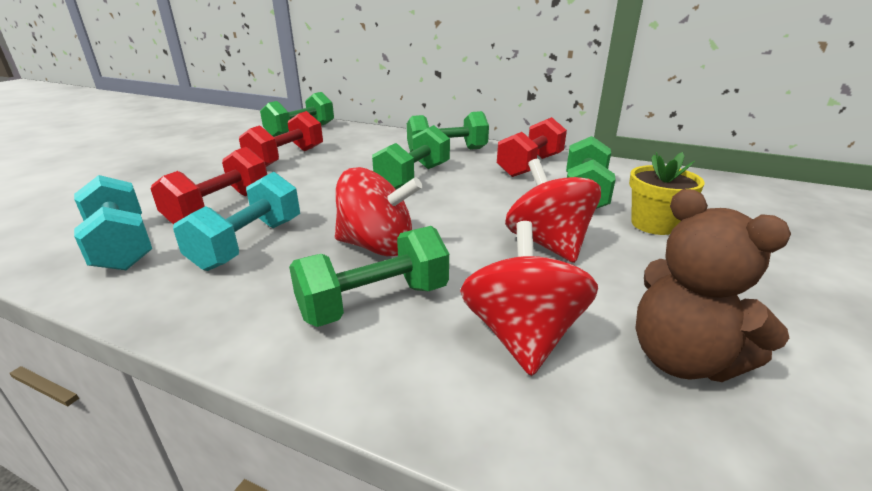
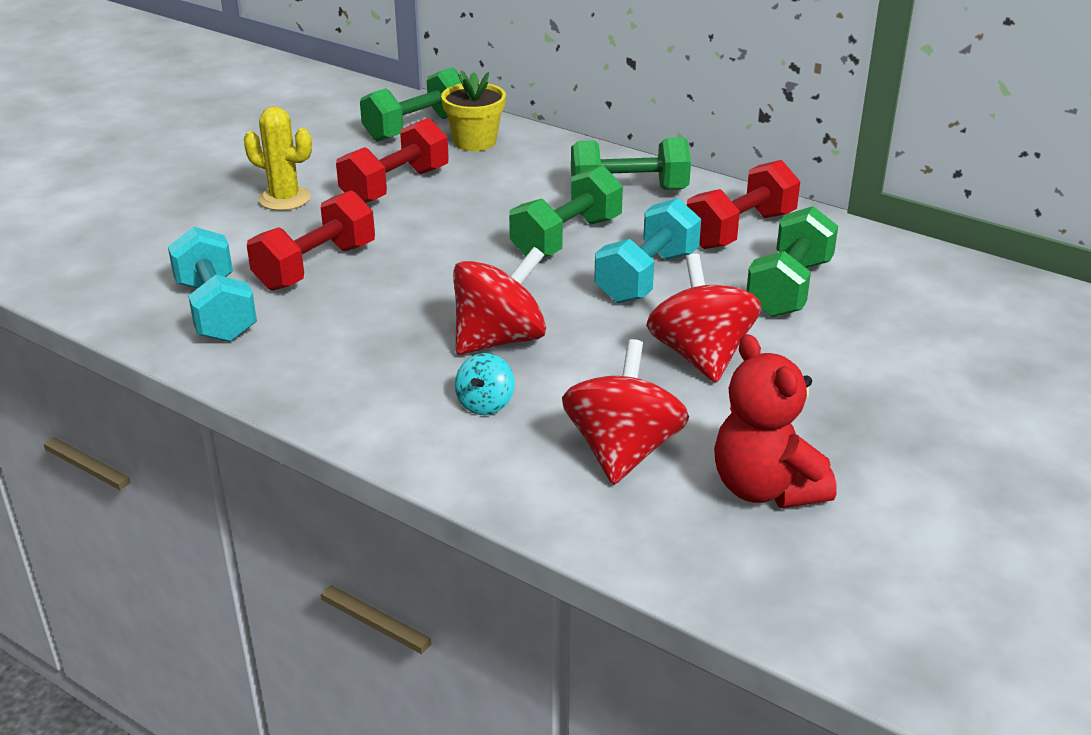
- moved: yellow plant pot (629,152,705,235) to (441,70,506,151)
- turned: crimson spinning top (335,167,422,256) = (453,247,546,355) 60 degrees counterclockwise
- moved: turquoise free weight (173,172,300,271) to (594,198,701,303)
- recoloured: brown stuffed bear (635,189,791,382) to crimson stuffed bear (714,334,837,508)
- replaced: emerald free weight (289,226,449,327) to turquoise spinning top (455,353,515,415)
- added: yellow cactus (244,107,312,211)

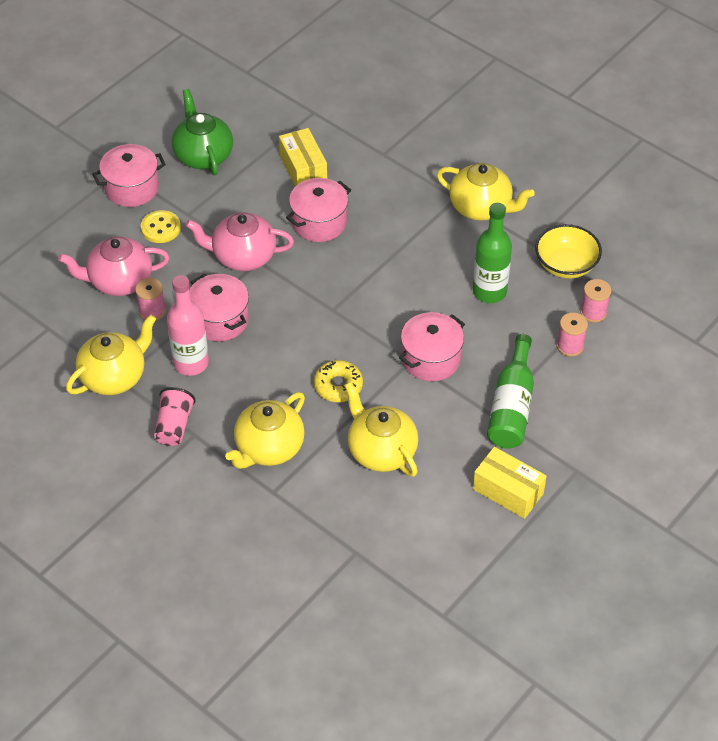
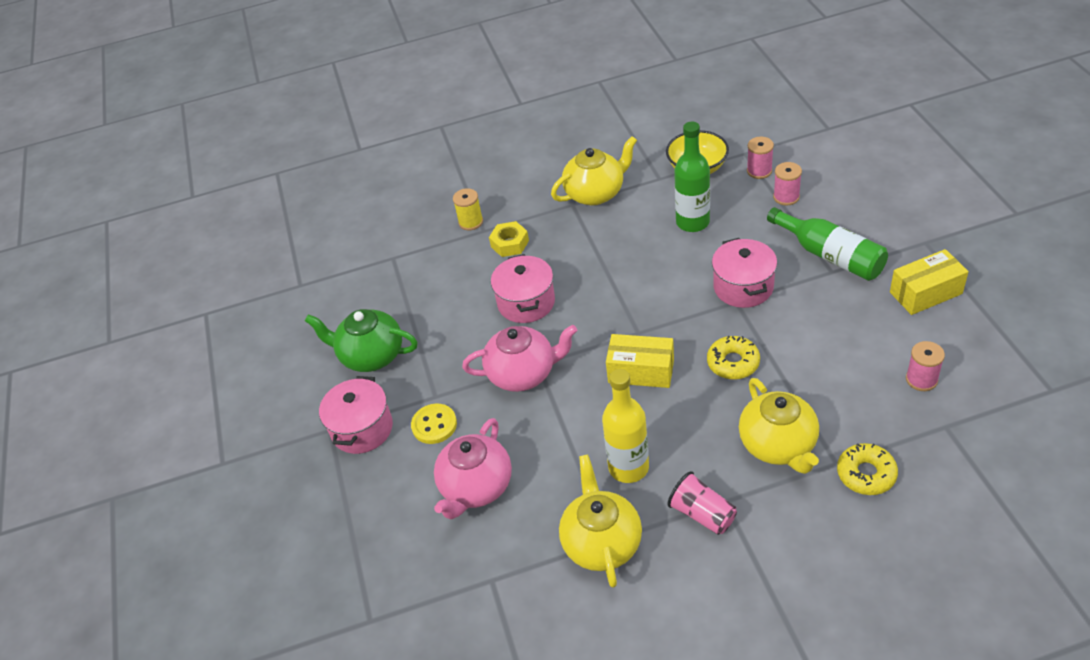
- moved: yellow box (279,128,327,187) to (606,334,674,388)
- turned: rosy teapot (186,212,294,271) = (462,325,578,392) 135 degrees counterclockwise
- removed: rosy pot (189,274,249,342)
- recoloured: rosy flask (167,275,209,376) to yellow flask (602,369,649,483)
- moved: rosy bobbin (135,278,166,321) to (906,341,945,391)
- removed: yellow teapot (345,382,418,477)
- added: yellow bobbin (453,188,483,230)
- added: yellow hex nut (489,221,529,257)
- added: yellow donut (837,443,898,495)

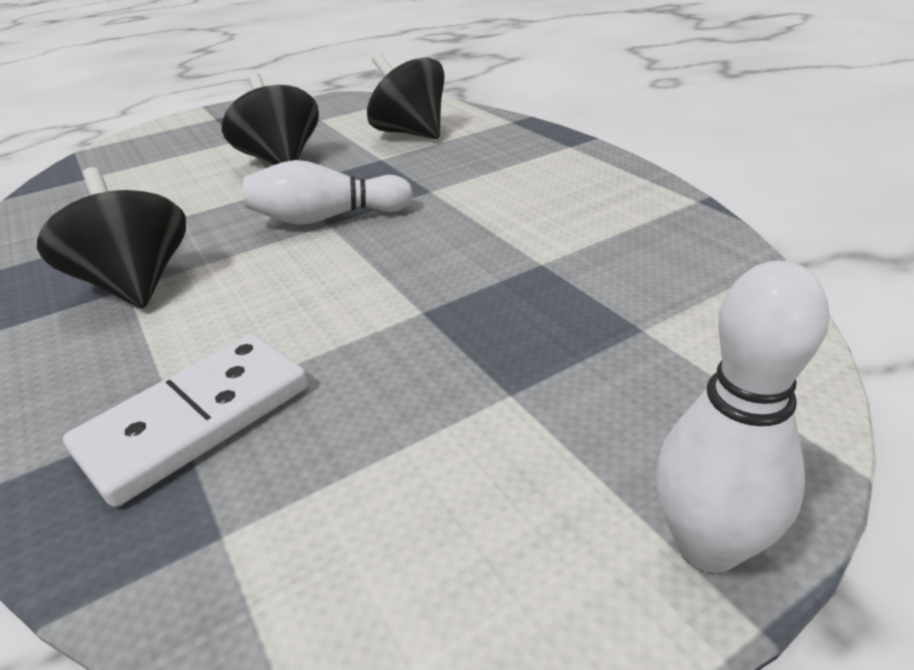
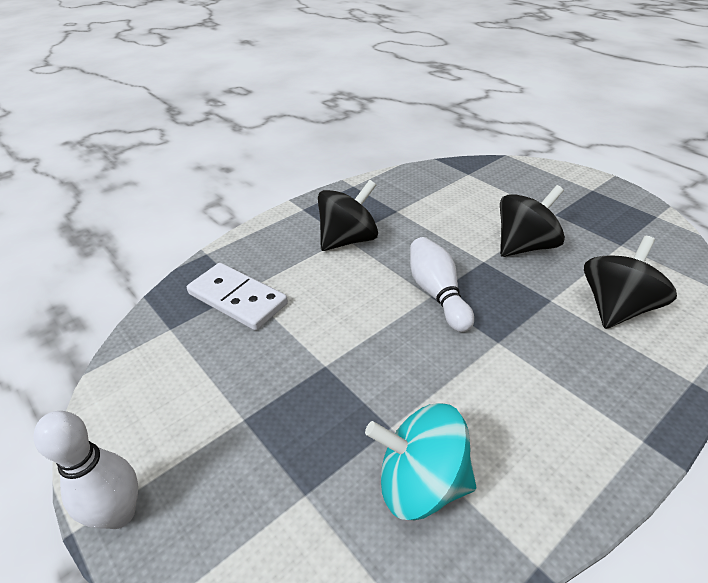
- added: turquoise spinning top (365,403,476,520)

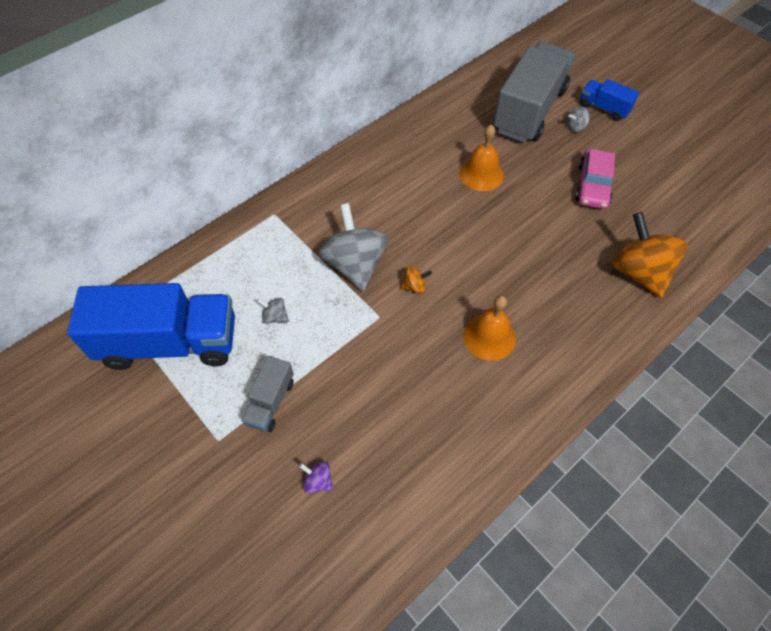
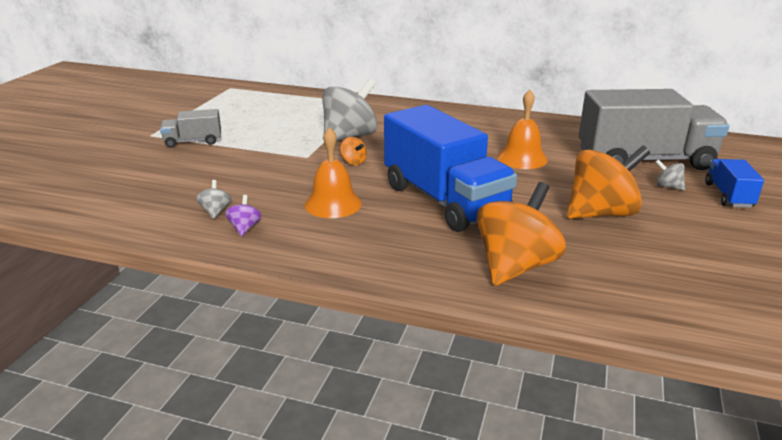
- replaced: rosy car (575,149,615,209) to orange-coloured spinning top (567,146,650,219)
- moved: royal blue truck (67,283,235,370) to (384,105,517,232)
- moved: grey spinning top (257,298,289,324) to (196,180,232,219)
- moved: violet spinning top (299,462,333,493) to (225,195,262,236)

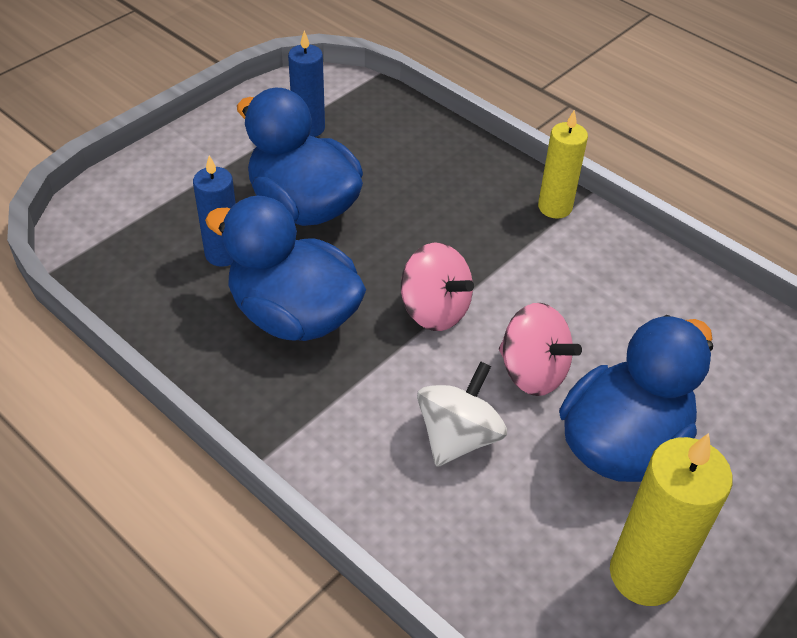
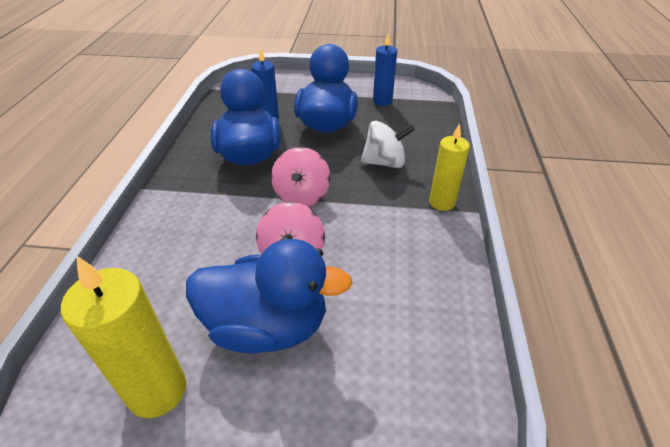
- moved: white spinning top (417,361,507,467) to (361,121,415,168)

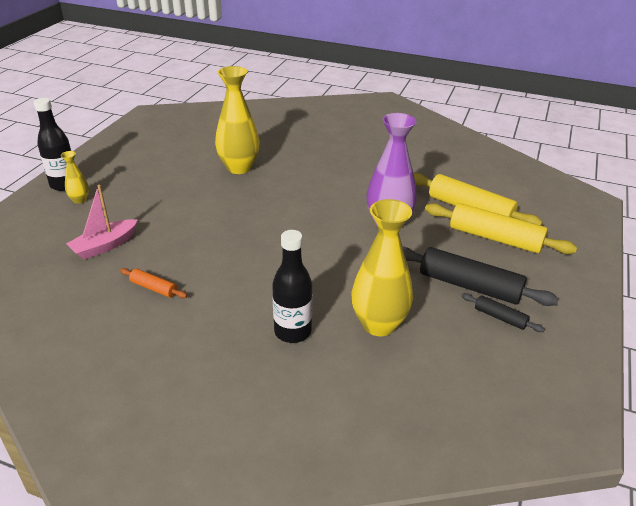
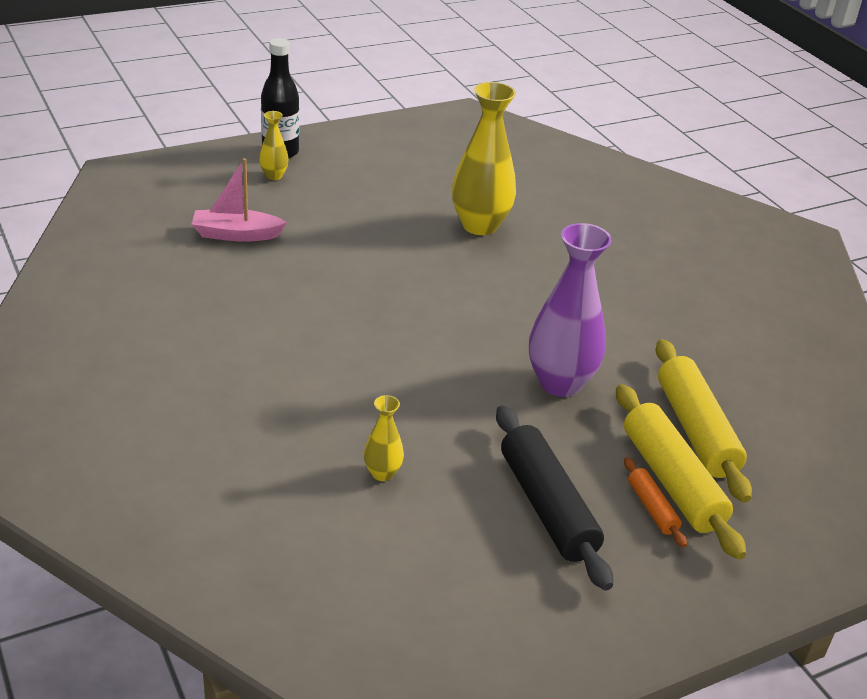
- resized: yellow vase (352,199,413,336) = (364,395,404,481) x0.48
- removed: ebony flask (272,230,313,343)
- moved: orange-coloured rolling pin (120,268,188,298) to (624,457,687,548)
- removed: ebony rolling pin (461,293,545,332)

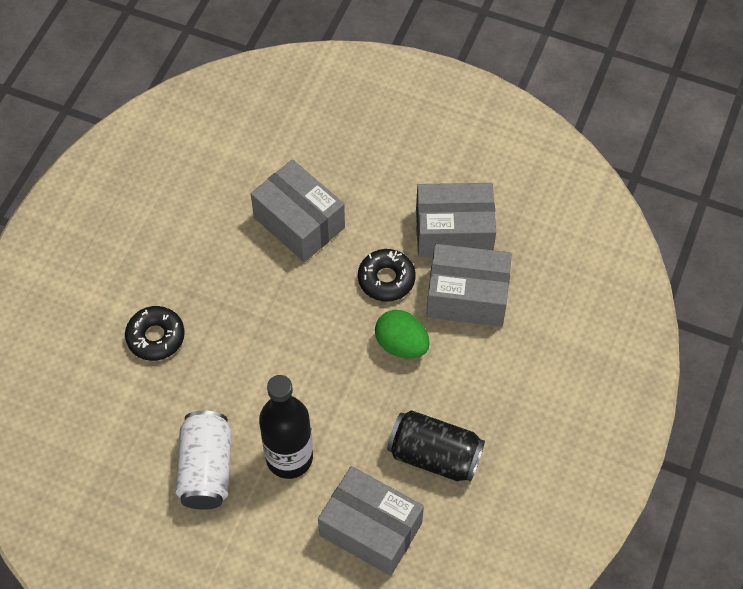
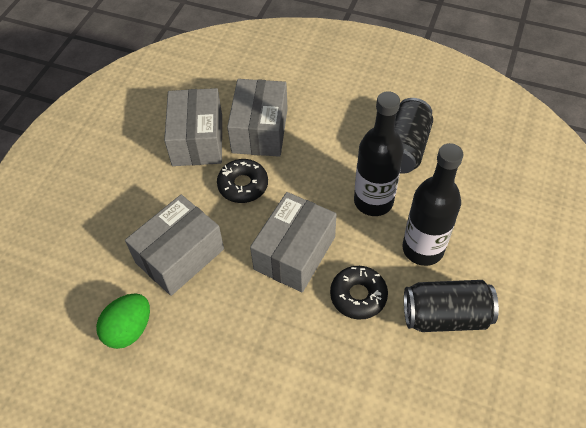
- moved: ebony donut (125,306,185,361) to (330,266,388,320)
- moved: emerald egg shape (375,310,430,359) to (96,293,150,349)
- recoloured: white tin (175,411,231,510) to ebony tin (404,280,499,332)
- moved: grey box (318,466,424,576) to (250,192,337,292)
- added: ebony flask (354,91,404,216)

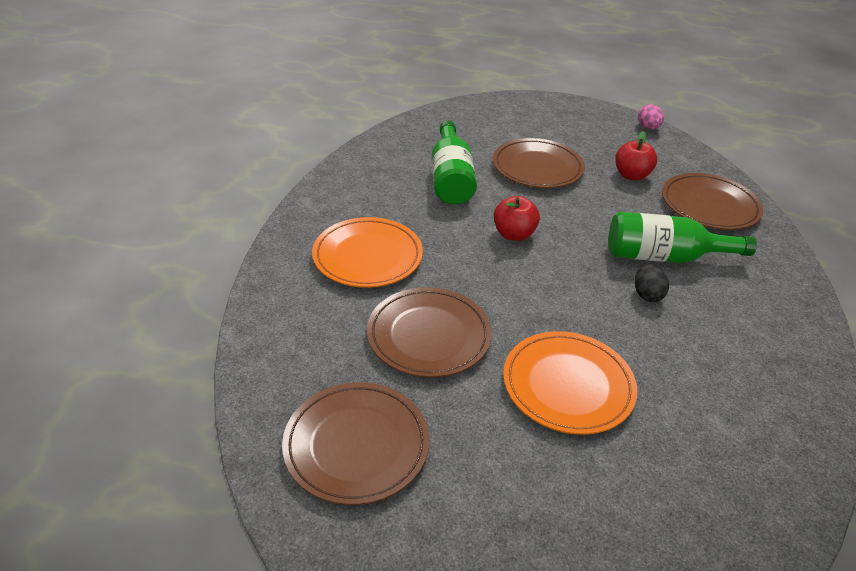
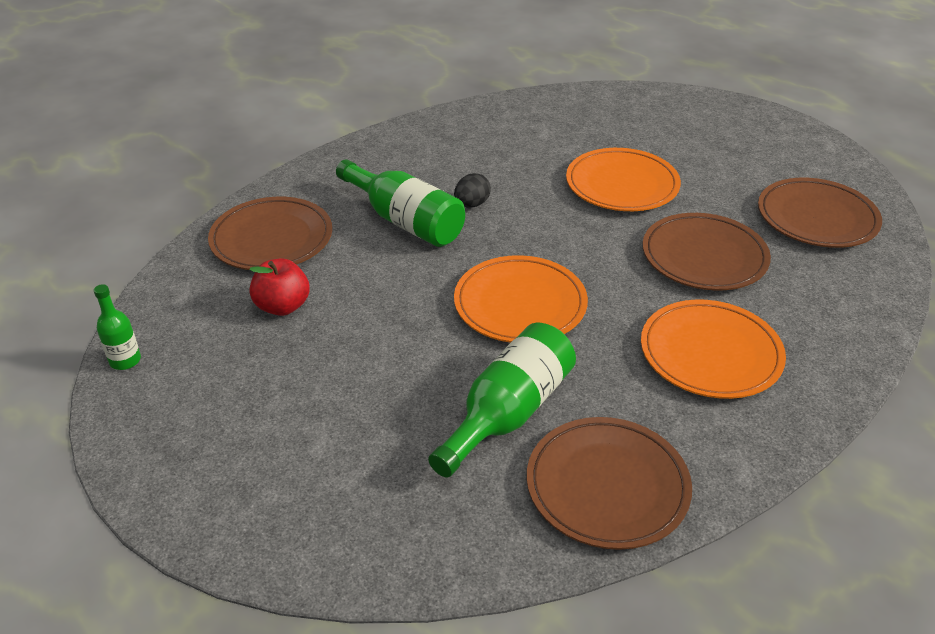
- replaced: rosy egg shape (638,104,664,129) to emerald flask (94,284,141,370)
- moved: brown dinner plate (493,138,585,188) to (527,417,692,550)
- replaced: crimson toy apple (494,196,540,241) to orange-coloured dinner plate (454,255,588,343)

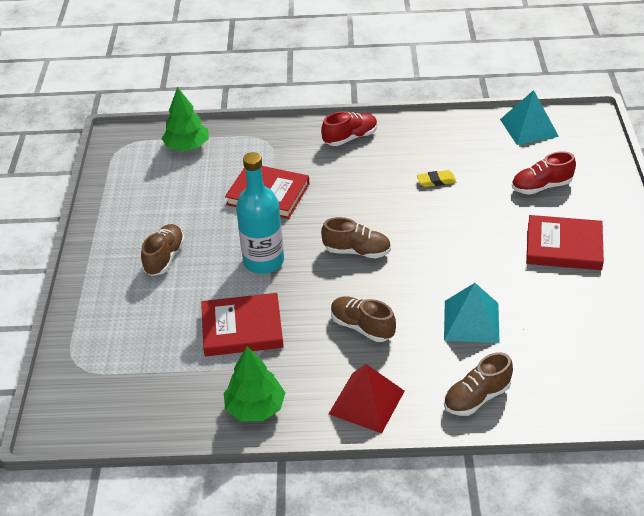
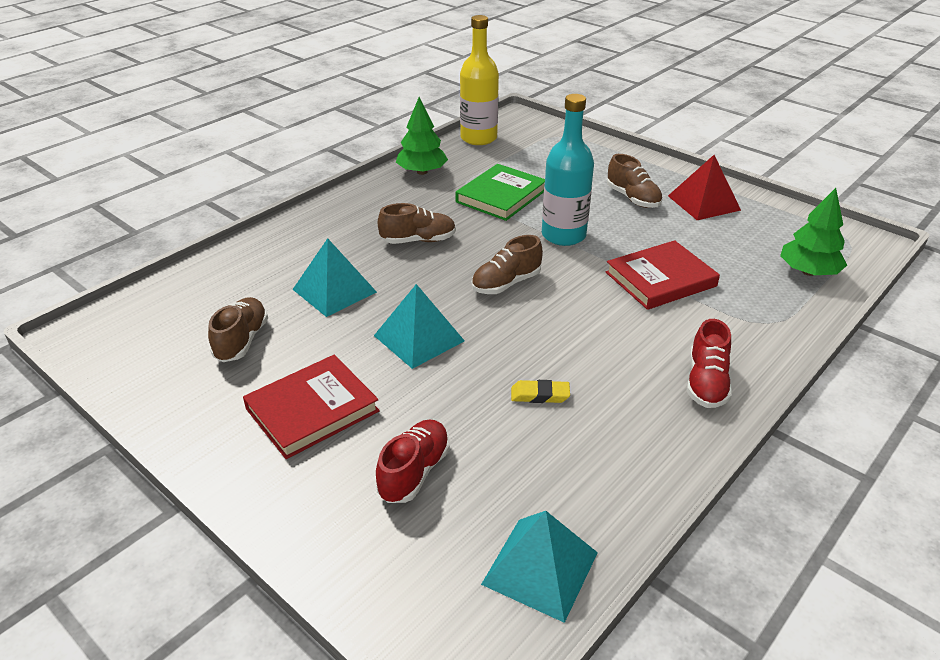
- turned: yellow eraser (417,170,456,187) = (511,380,570,403) 60 degrees clockwise
- recoloured: crimson book (201,293,284,356) to emerald book (455,164,545,221)
- moved: brown shoe (444,352,513,416) to (208,297,268,362)
- moved: crimson pyramid (329,364,405,433) to (668,155,741,220)
- added: yellow flask (460,15,499,145)
- added: turquoise pyramid (374,284,465,369)

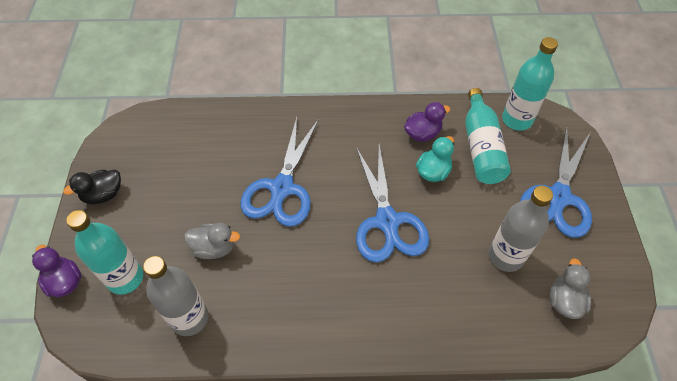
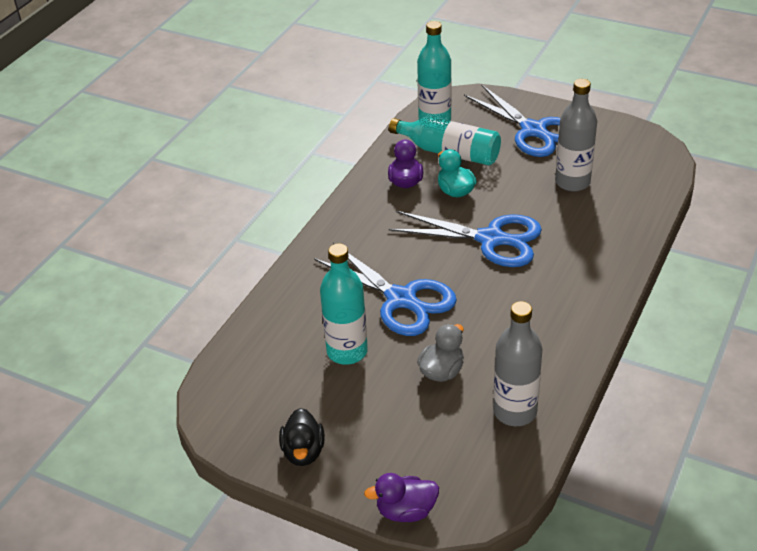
- moved: turquoise flask (66,210,143,294) to (320,243,368,365)
- removed: grey duck (550,258,591,319)

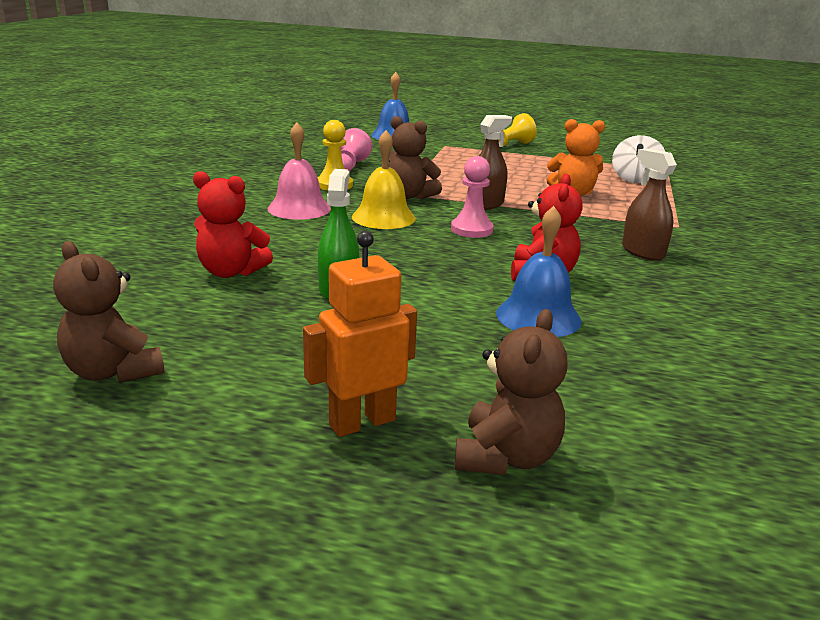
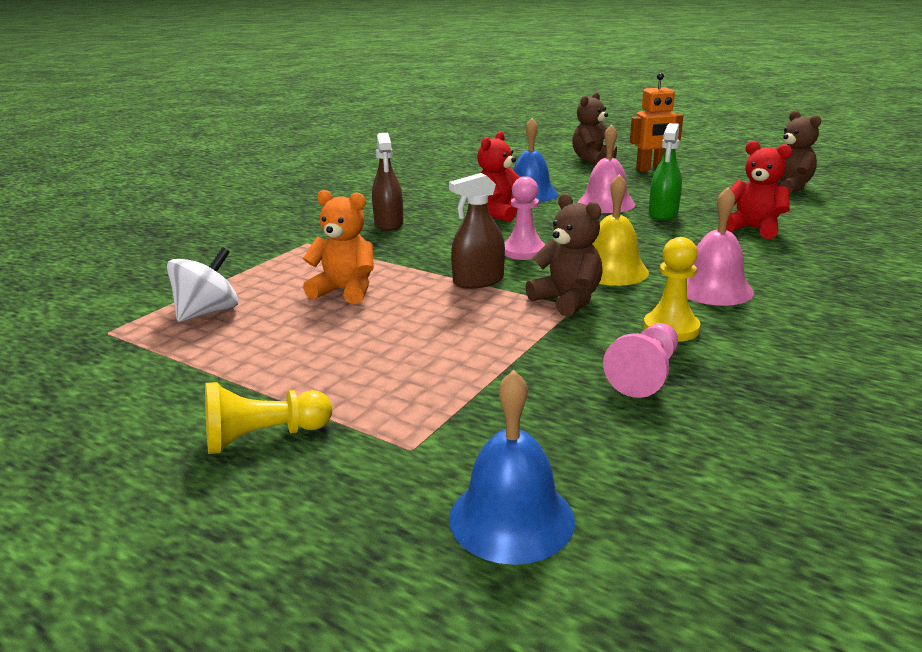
- added: rosy hand bell (577,124,635,213)

